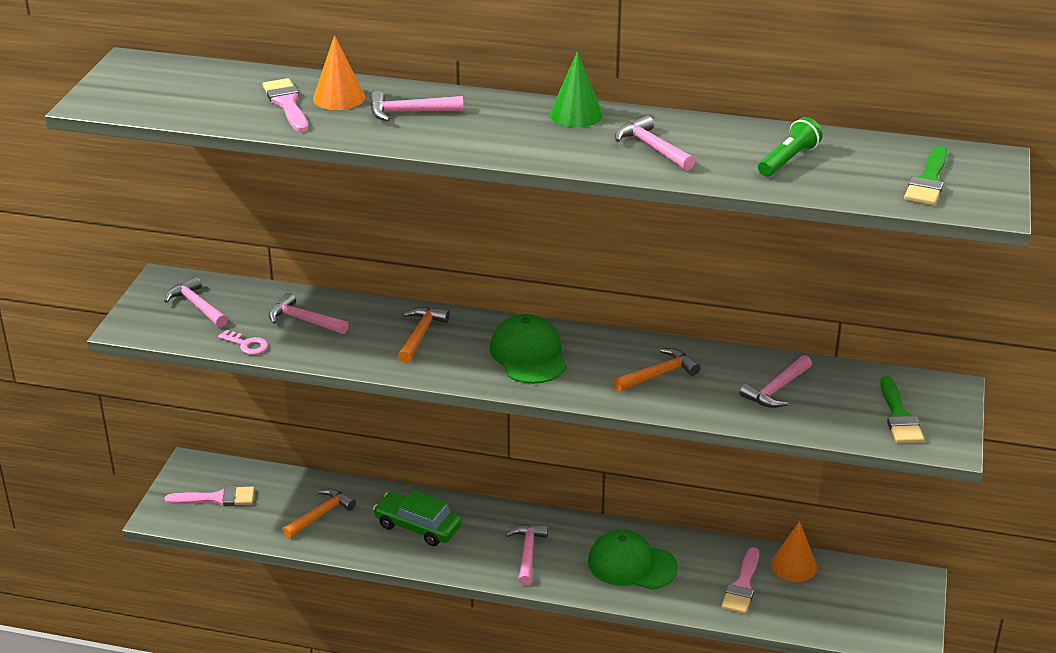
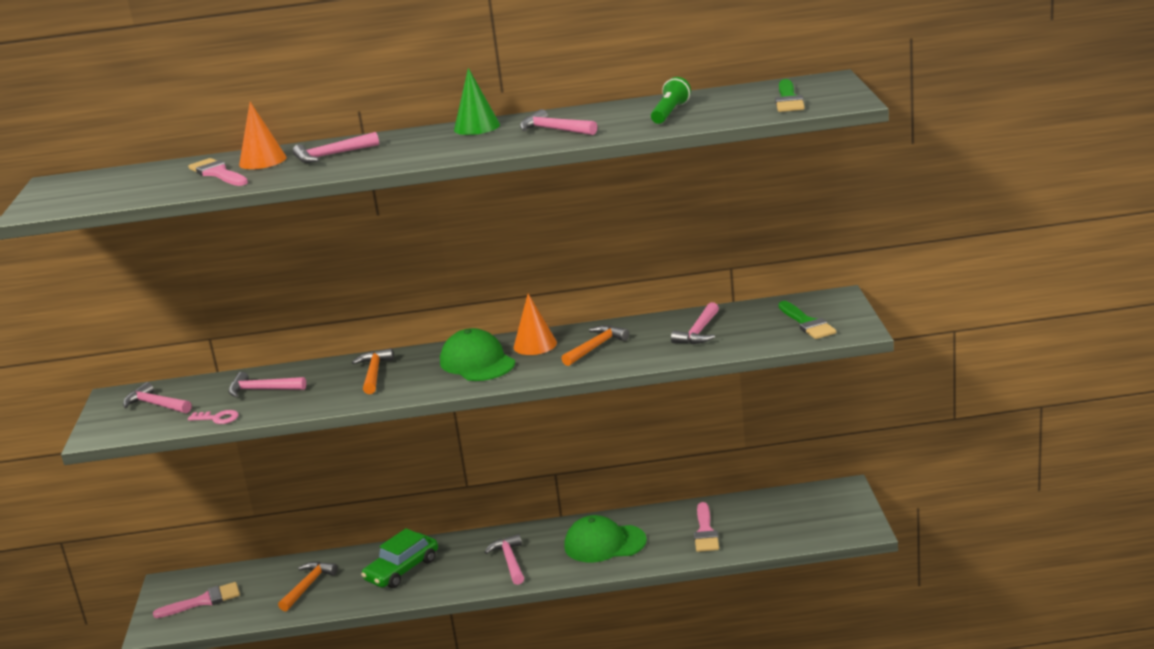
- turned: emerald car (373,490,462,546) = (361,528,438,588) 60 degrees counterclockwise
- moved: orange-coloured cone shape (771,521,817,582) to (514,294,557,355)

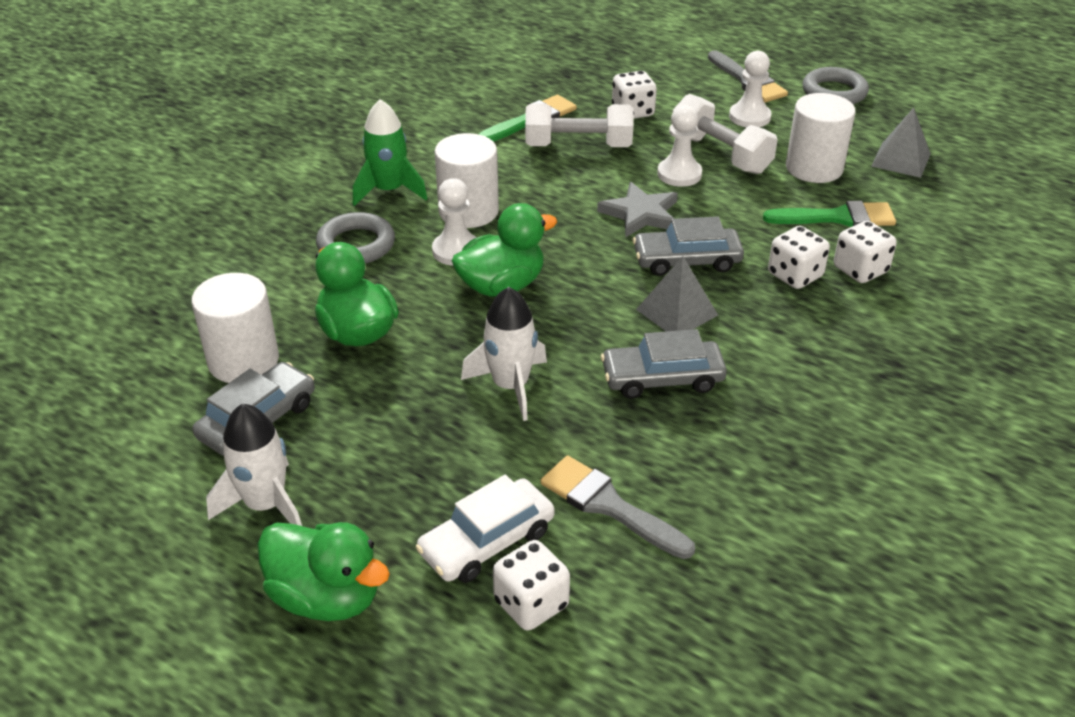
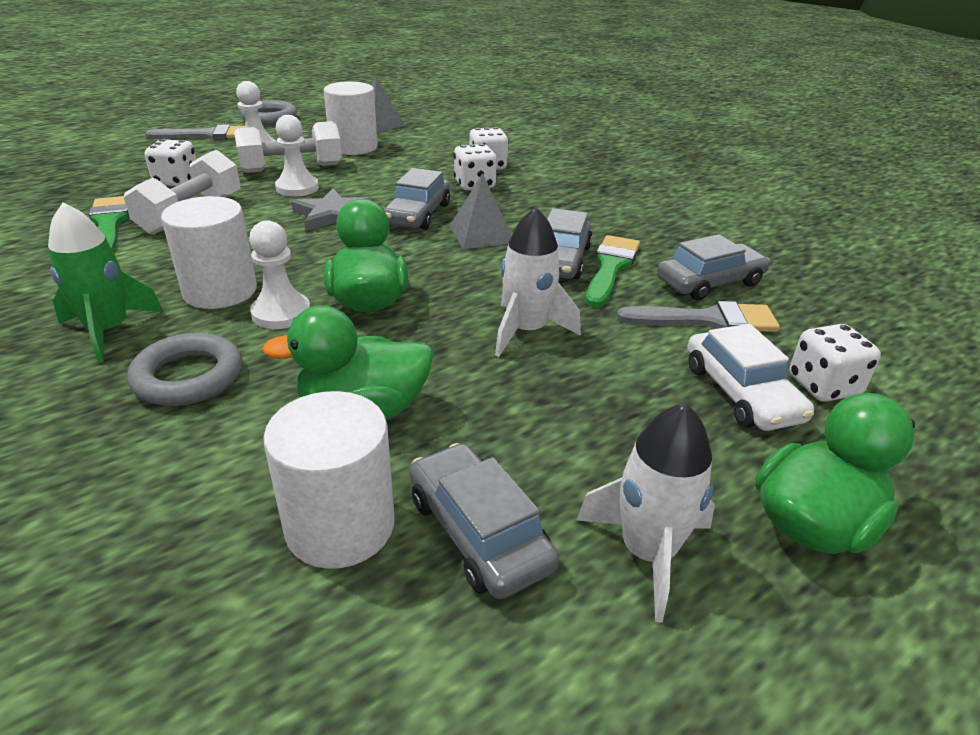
- moved: emerald paint brush (763,201,896,227) to (586,235,640,308)
- turned: grey paint brush (541,456,695,559) = (617,301,780,332) 150 degrees counterclockwise
- added: grey car (657,234,770,300)

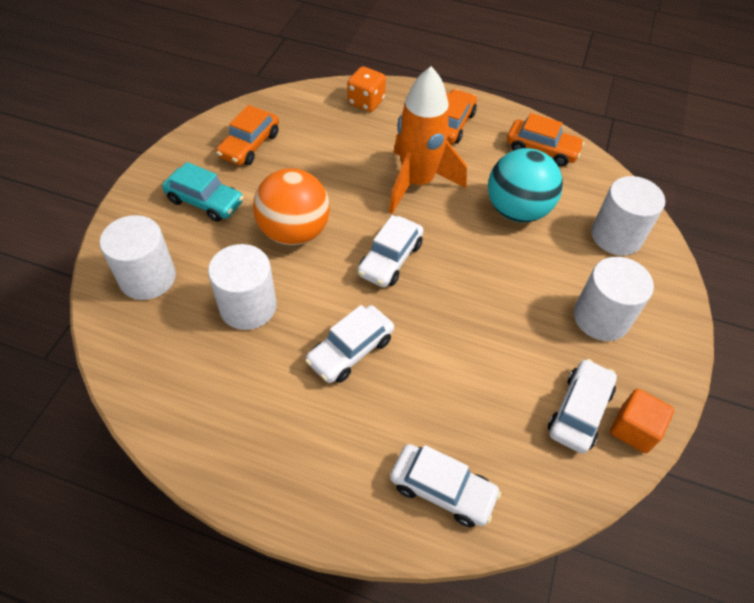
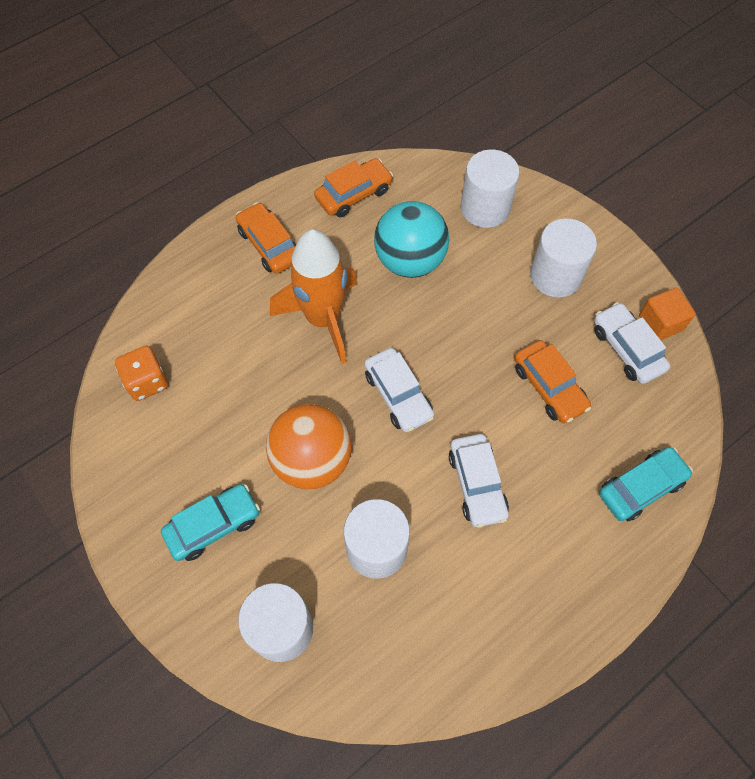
- moved: orange-coloured die (347,66,386,112) to (115,346,168,401)
- moved: orange-coloured car (216,105,279,166) to (514,340,591,423)
- recoloured: white car (390,444,501,527) to turquoise car (599,447,693,521)

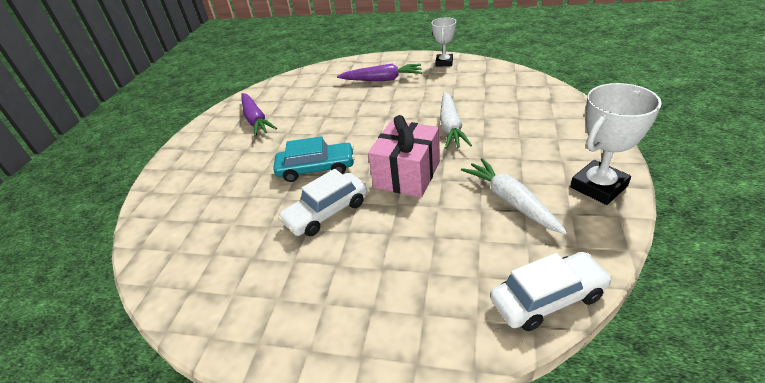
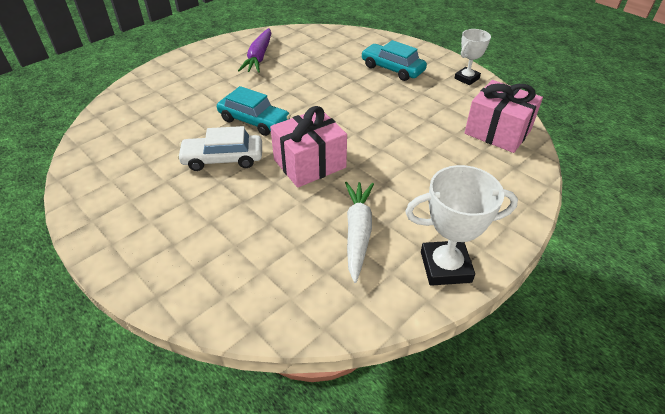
- replaced: violet root vegetable (337,64,422,81) to turquoise car (361,40,427,81)
- removed: white root vegetable (440,92,472,149)
- removed: white car (490,252,612,331)
- added: rosy gift (465,80,543,153)

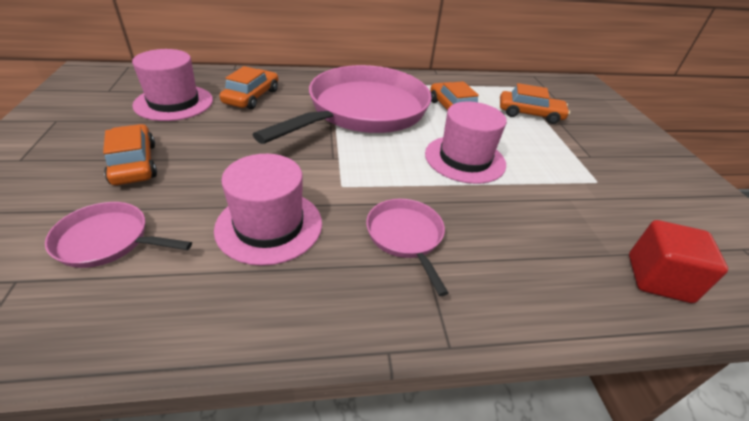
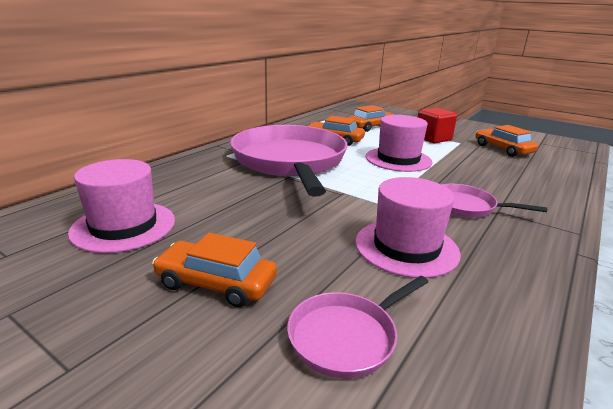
- moved: orange-coloured car (220,66,278,109) to (476,125,538,157)
- moved: crimson block (629,220,728,303) to (418,108,457,143)

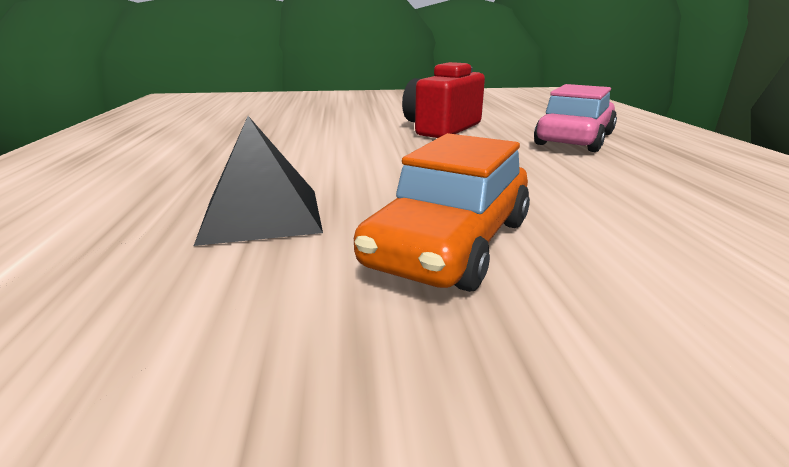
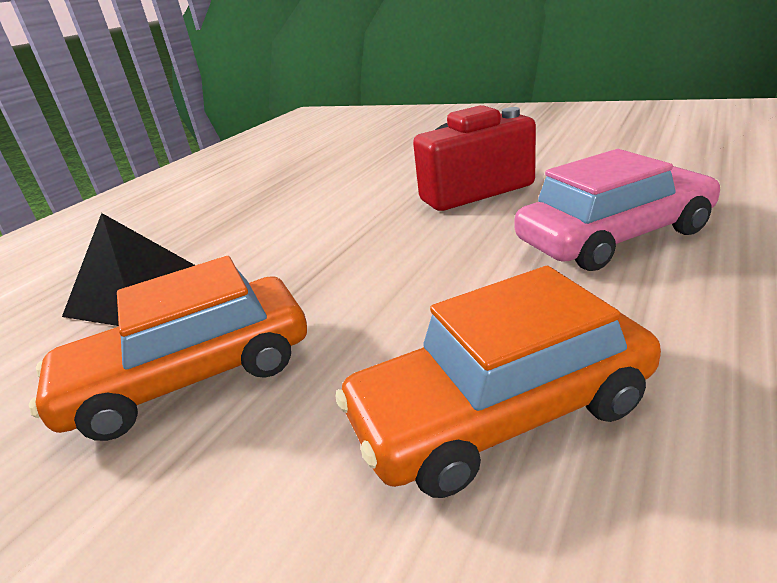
- added: orange-coloured car (336,266,661,498)

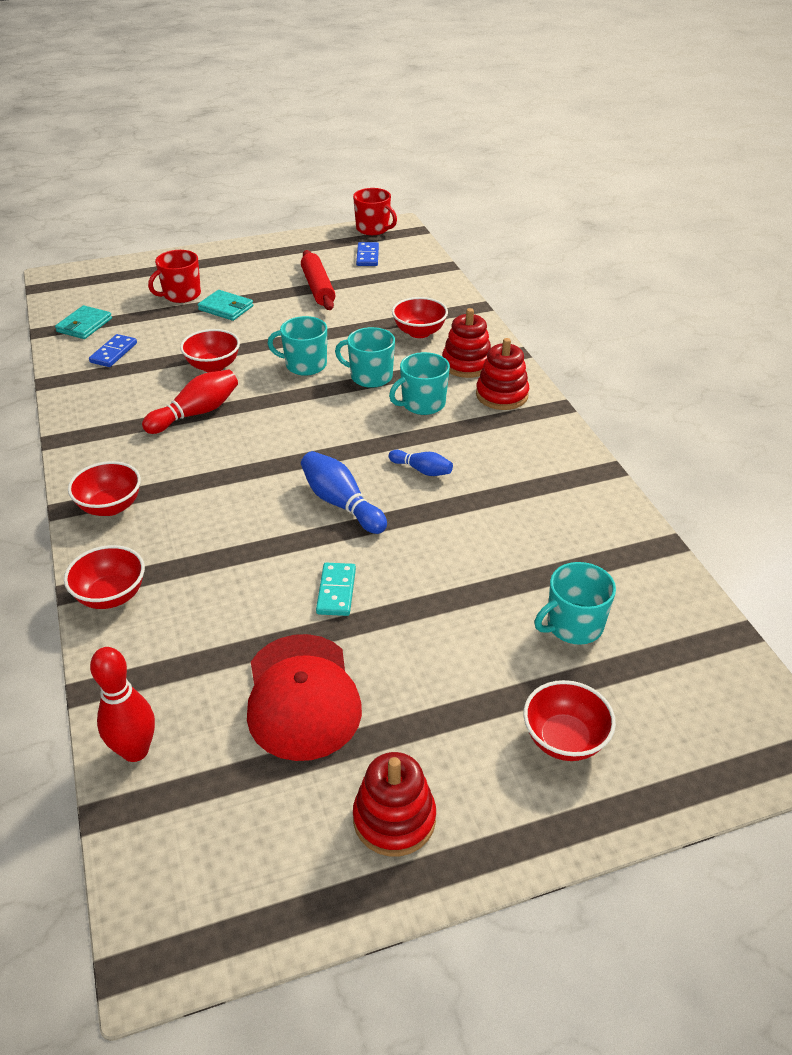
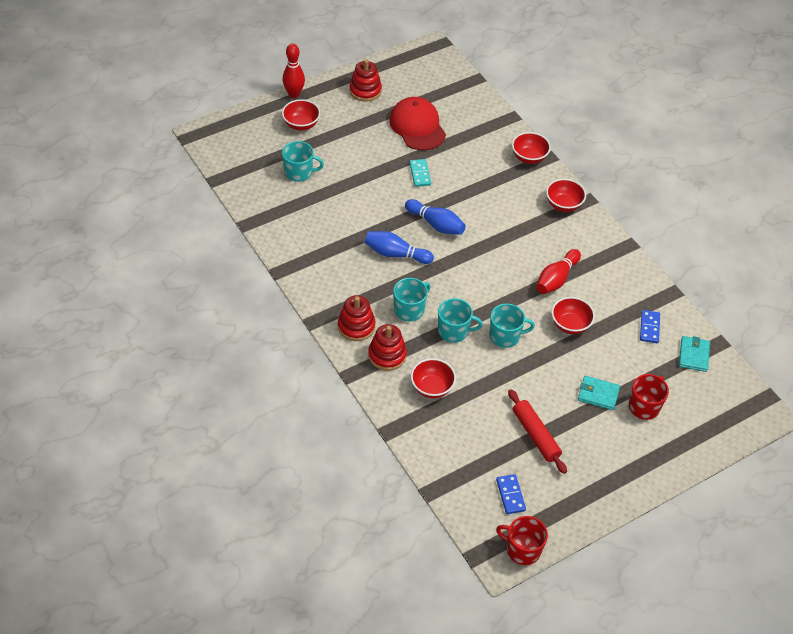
- resized: royal blue tenpin (389,450,453,476) = (365,231,434,264) x1.65
- turned: turquoise coffee mug (535,562,616,645) = (282,141,324,182) 45 degrees clockwise
- moved: crimson tenpin (90,647,155,762) to (283,44,305,98)

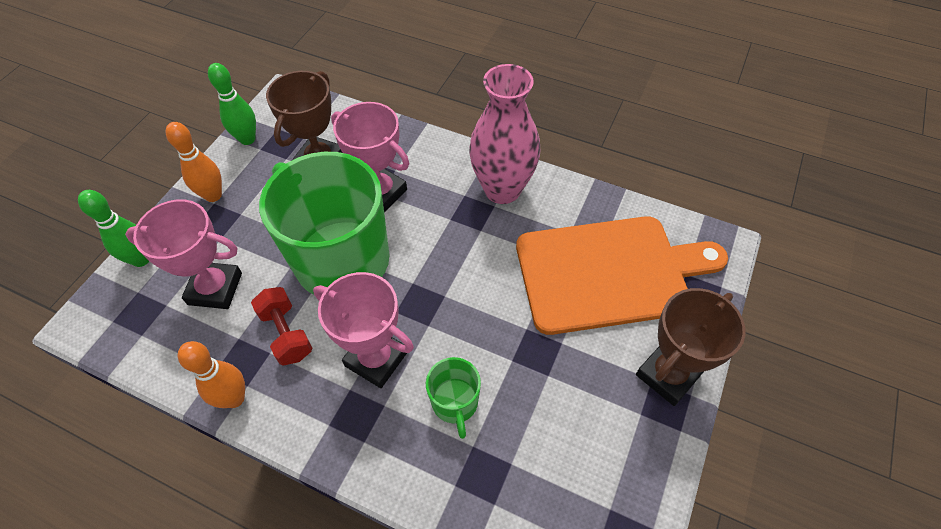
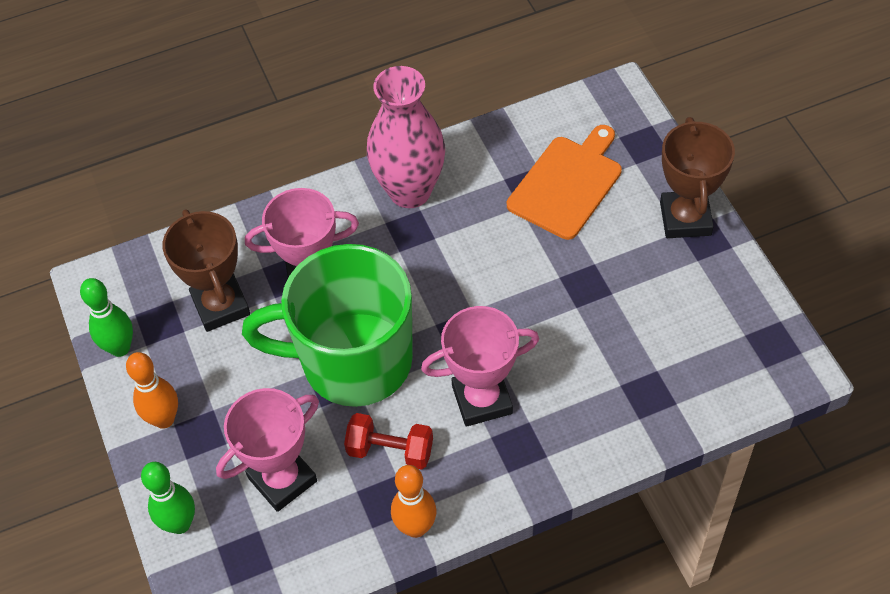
- resized: orange-coloured chopping board (516,216,728,335) = (507,125,622,240) x0.65
- removed: emerald coffee mug (426,357,481,439)

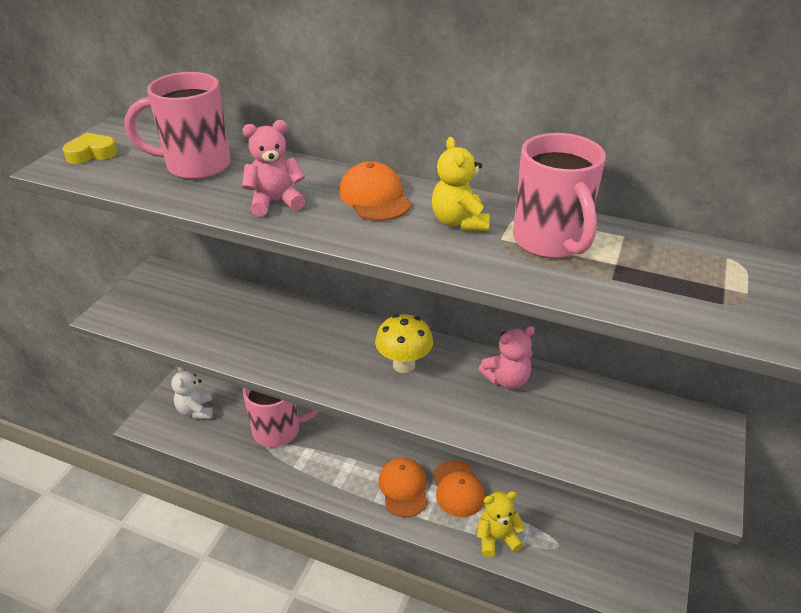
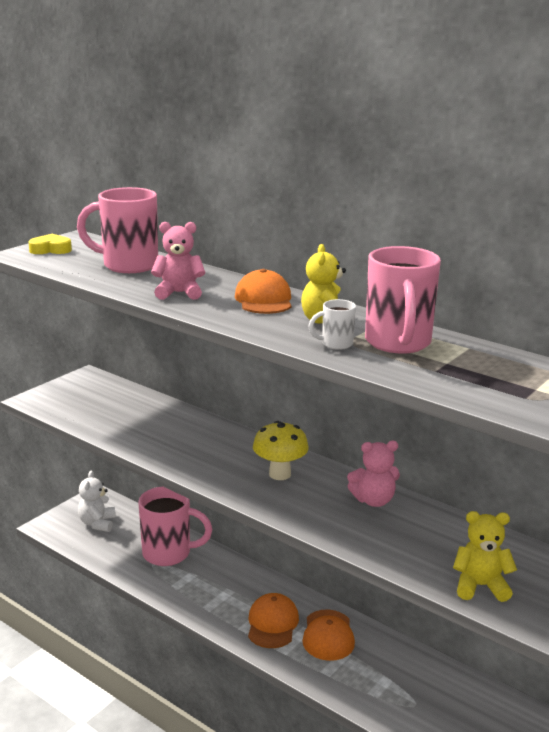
- moved: yellow stuffed bear (477,491,525,557) to (453,511,517,602)
- added: white coffee mug (308,299,356,350)

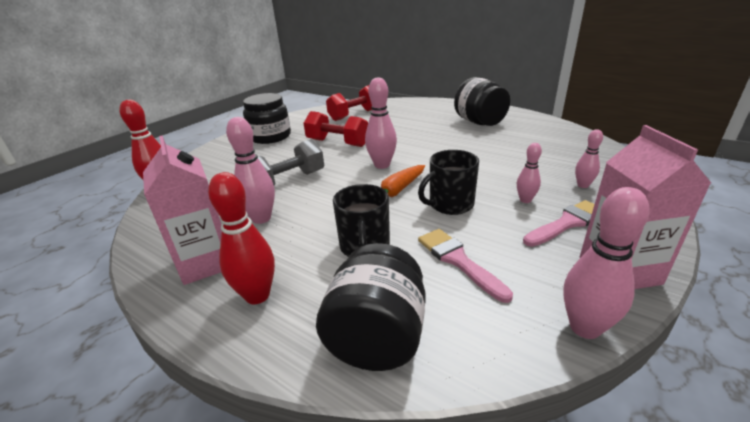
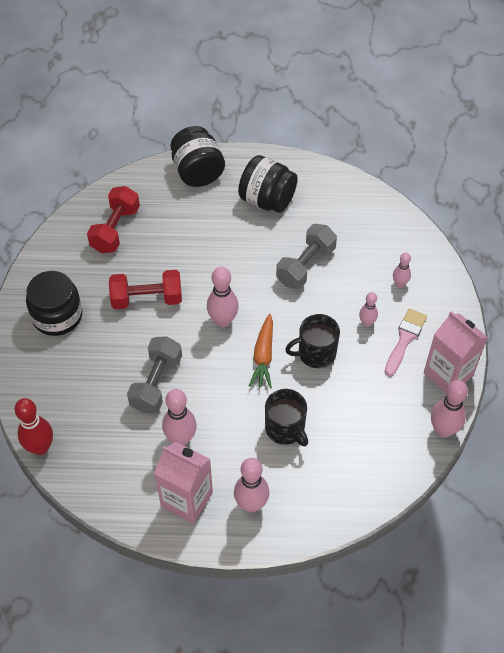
- turned: ebony coffee mug (418,150,479,215) = (285,314,340,368) 45 degrees clockwise
- recoloured: crimson tenpin (208,172,275,304) to rosy tenpin (234,458,269,512)
- removed: rosy paint brush (418,229,513,303)
- moved: ebony jam jar (316,243,426,371) to (171,126,225,187)
- added: grey free weight (276,224,337,289)

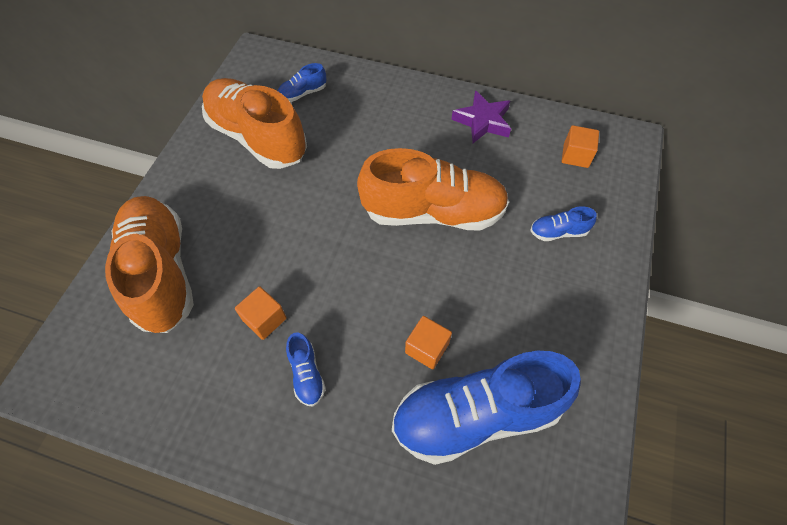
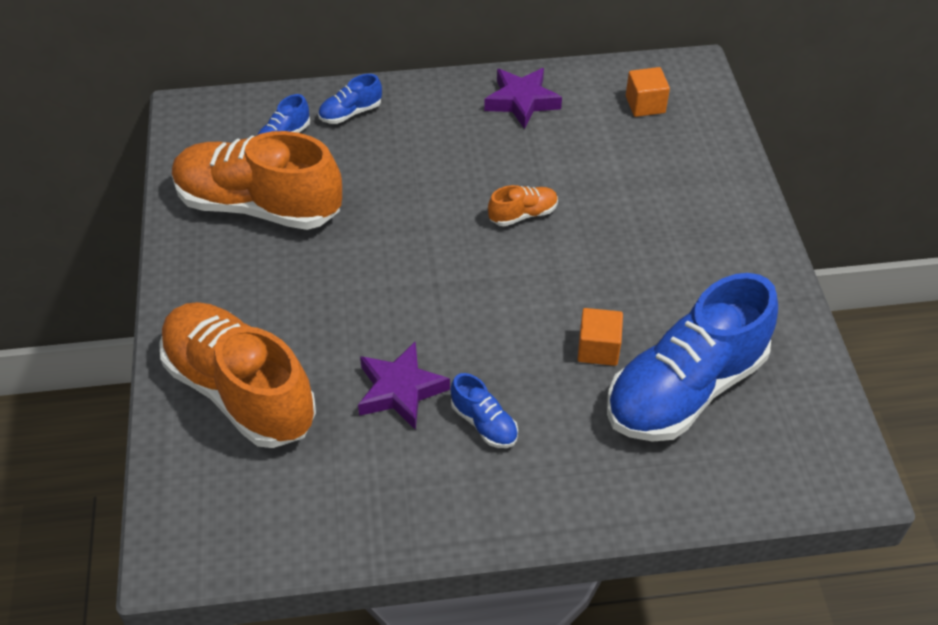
- resized: orange-coloured shoe (357,148,509,231) = (488,185,558,226) x0.42
- moved: royal blue shoe (530,207,597,241) to (318,74,382,124)
- replaced: orange-coloured block (235,286,287,340) to violet star shape (358,342,450,430)

